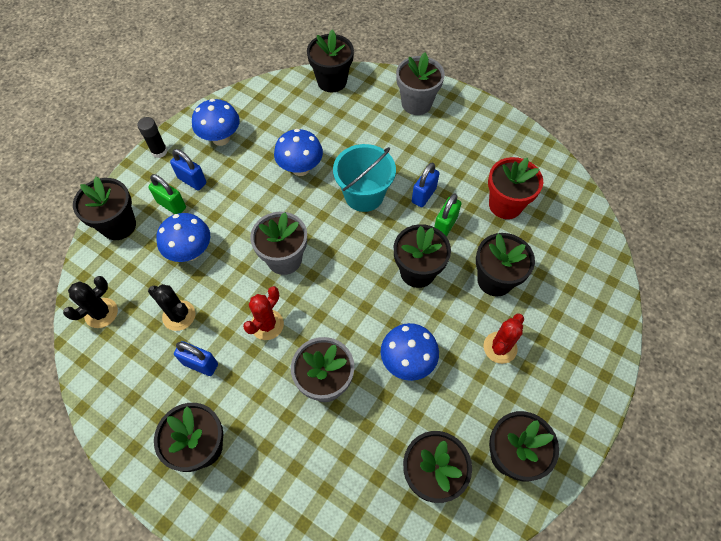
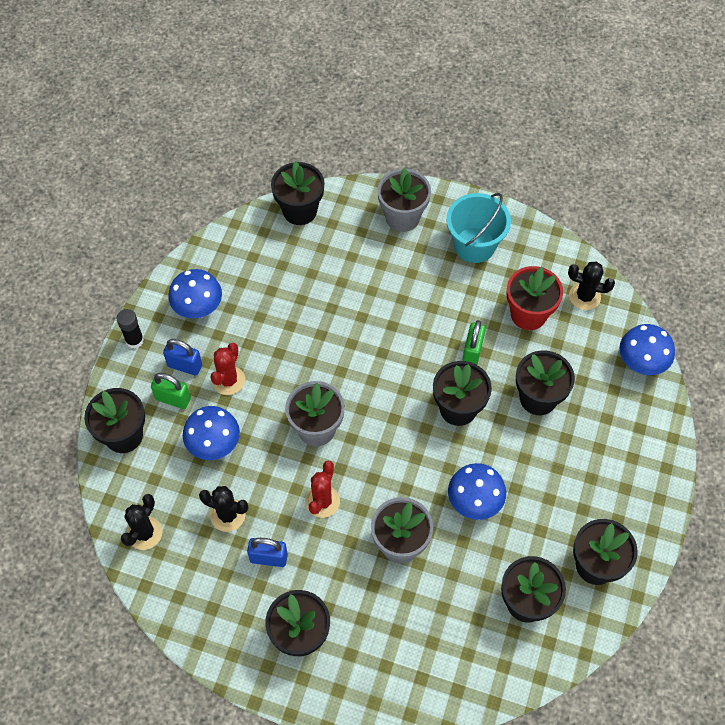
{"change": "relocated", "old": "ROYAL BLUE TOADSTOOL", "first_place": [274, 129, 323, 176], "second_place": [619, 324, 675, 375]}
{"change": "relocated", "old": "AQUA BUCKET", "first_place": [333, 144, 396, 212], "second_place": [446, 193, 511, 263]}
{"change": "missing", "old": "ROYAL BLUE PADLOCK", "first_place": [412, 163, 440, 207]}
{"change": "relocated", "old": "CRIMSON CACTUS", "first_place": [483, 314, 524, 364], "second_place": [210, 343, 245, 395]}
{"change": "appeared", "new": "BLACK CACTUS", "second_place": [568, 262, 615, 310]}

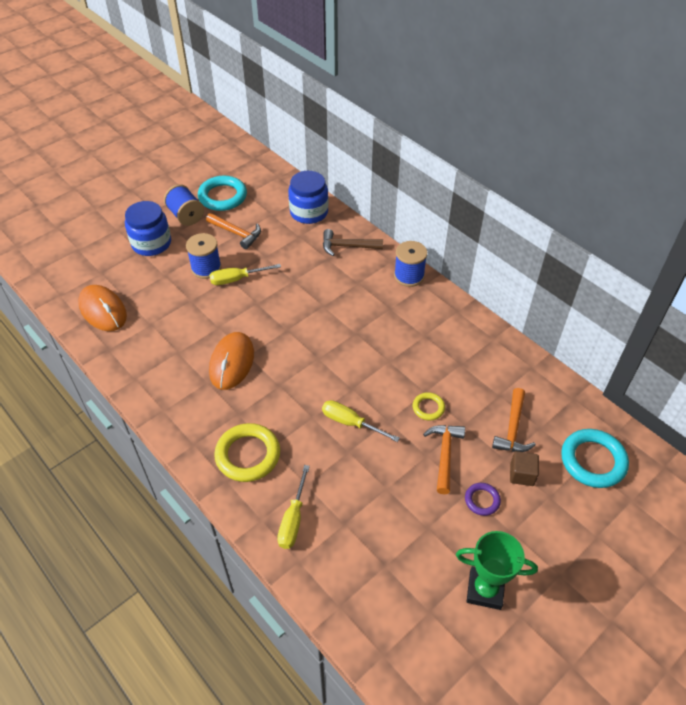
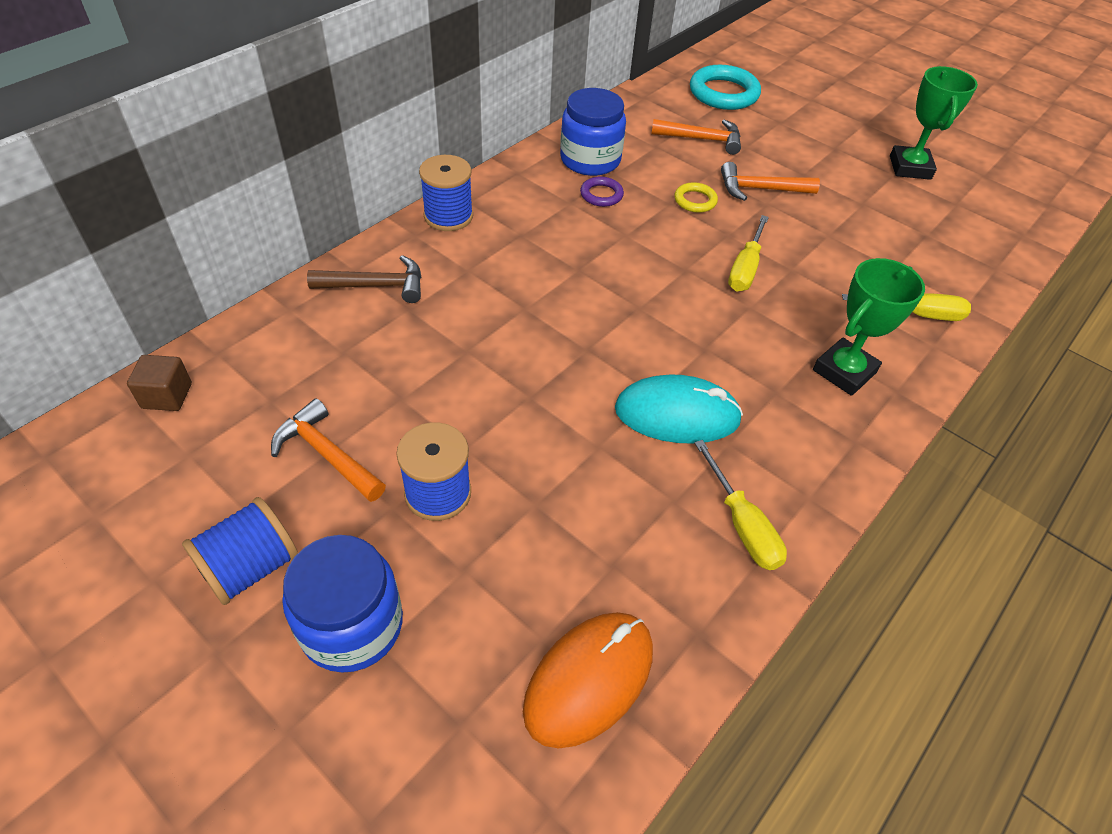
{"change": "missing", "old": "AQUA RING", "first_place": [198, 176, 247, 211]}
{"change": "spun", "old": "ORANGE-COLOURED CARPENTER'S HAMMER", "first_place": [206, 213, 261, 249], "second_place": [271, 398, 386, 502], "degrees": -75}
{"change": "relocated", "old": "BRIGHT YELLOW HAND SCREWDRIVER", "first_place": [209, 264, 281, 285], "second_place": [694, 440, 787, 570]}
{"change": "colour", "old": "ORANGE-COLOURED COMPUTER MOUSE", "new": "AQUA COMPUTER MOUSE", "first_place": [209, 332, 254, 390], "second_place": [615, 374, 743, 444]}
{"change": "exchanged", "old": "BRIGHT YELLOW RING", "new": "EMERALD PRIZE CUP", "first_place": [214, 423, 280, 482], "second_place": [813, 258, 925, 396]}
{"change": "relocated", "old": "ROYAL BLUE JAR", "first_place": [288, 171, 329, 224], "second_place": [560, 88, 626, 176]}
{"change": "spun", "old": "RUSSET CARPENTER'S HAMMER", "first_place": [323, 229, 383, 256], "second_place": [307, 255, 421, 303], "degrees": -90}
{"change": "relocated", "old": "ROYAL PURPLE RING", "first_place": [465, 483, 501, 516], "second_place": [580, 177, 624, 207]}
{"change": "relocated", "old": "RUSSET CUBE", "first_place": [510, 451, 539, 486], "second_place": [127, 355, 192, 411]}

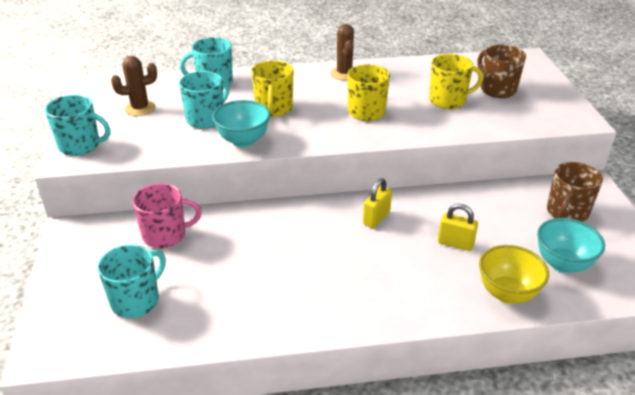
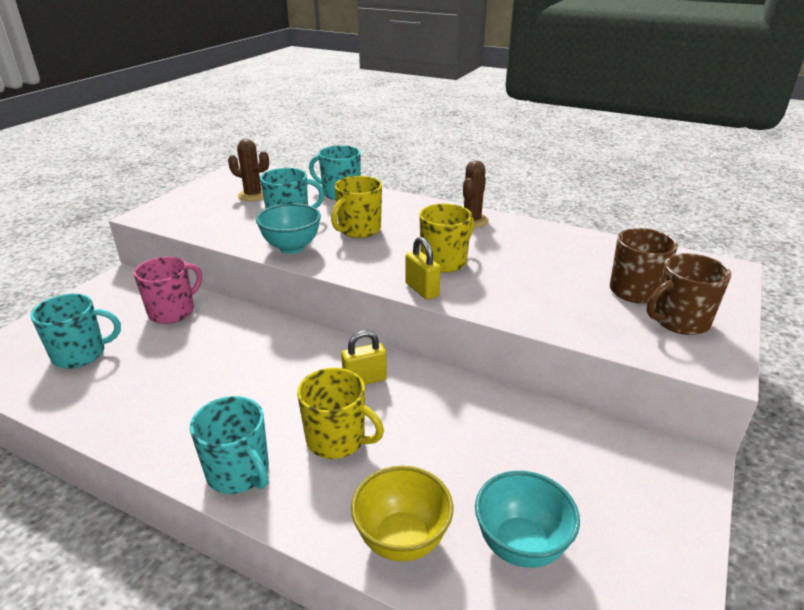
{"change": "relocated", "old": "AQUA TEA MUG", "first_place": [45, 95, 110, 156], "second_place": [190, 396, 269, 494]}
{"change": "spun", "old": "ROSY TEA MUG", "first_place": [132, 183, 202, 248], "second_place": [134, 257, 202, 324], "degrees": -75}
{"change": "relocated", "old": "BRIGHT YELLOW TEA MUG", "first_place": [429, 54, 483, 109], "second_place": [297, 368, 384, 459]}
{"change": "relocated", "old": "BRIGHT YELLOW PADLOCK", "first_place": [438, 204, 478, 251], "second_place": [405, 237, 441, 300]}
{"change": "relocated", "old": "RUSSET TEA MUG", "first_place": [547, 162, 603, 222], "second_place": [647, 253, 731, 335]}

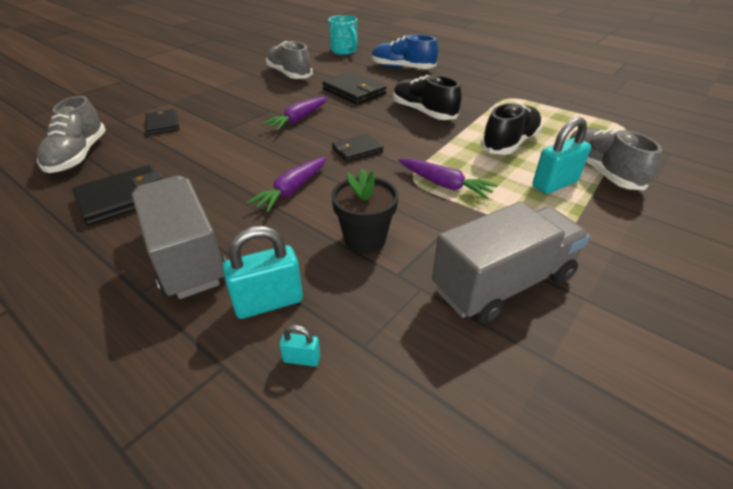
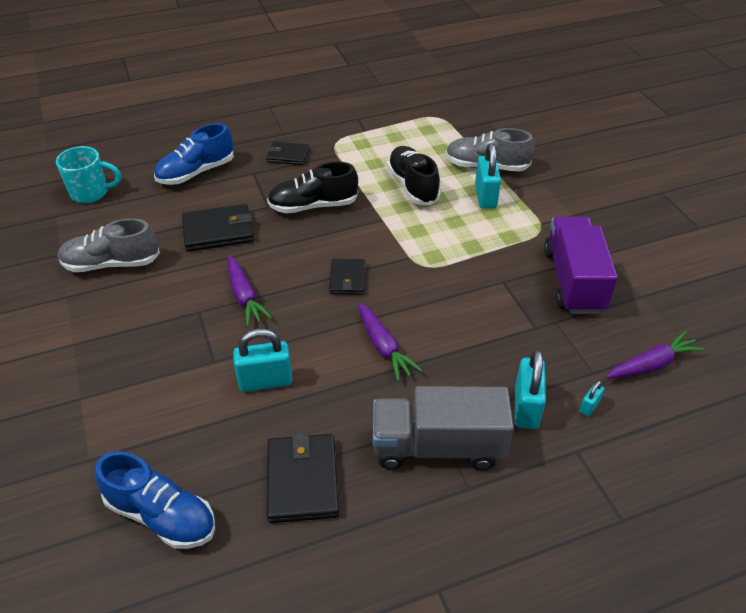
{"change": "colour", "old": "ASH-GREY SNEAKER", "new": "ROYAL BLUE SNEAKER", "first_place": [37, 96, 106, 173], "second_place": [95, 451, 215, 549]}
{"change": "relocated", "old": "BLACK BILLFOLD", "first_place": [145, 109, 179, 134], "second_place": [266, 141, 309, 165]}
{"change": "missing", "old": "BLACK FLOWER POT", "first_place": [331, 169, 399, 254]}
{"change": "relocated", "old": "ROYAL PURPLE ROOT VEGETABLE", "first_place": [398, 158, 498, 199], "second_place": [606, 331, 704, 378]}
{"change": "colour", "old": "ASH-GREY TOY TRUCK", "new": "ROYAL PURPLE TOY TRUCK", "first_place": [432, 202, 590, 324], "second_place": [544, 216, 618, 314]}
{"change": "appeared", "new": "AQUA PADLOCK", "second_place": [233, 329, 293, 392]}

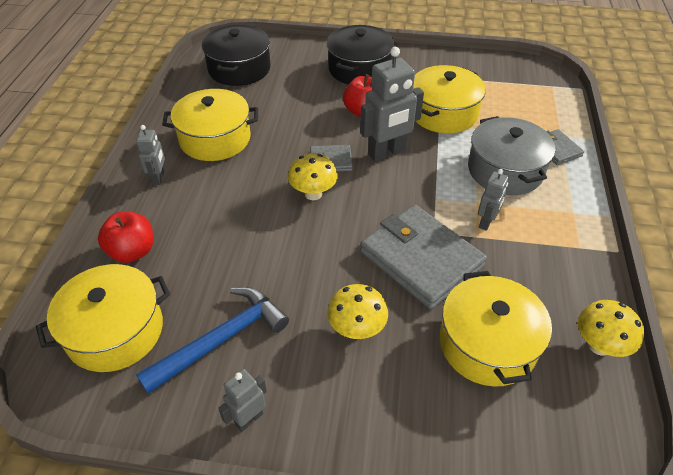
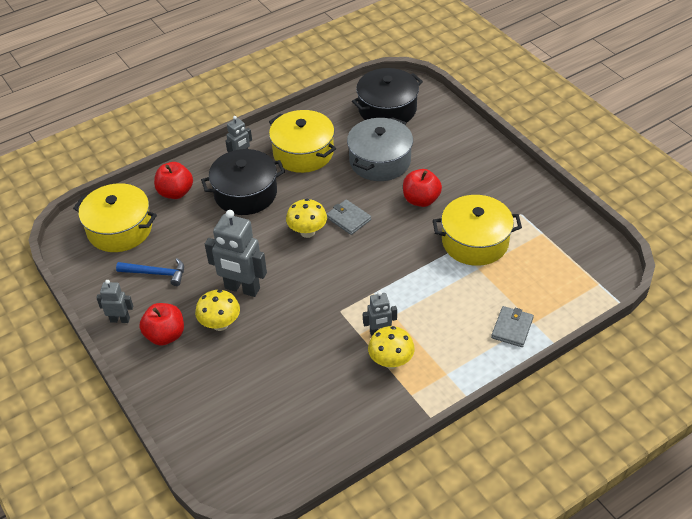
{"change": "size", "old": "ROYAL BLUE CARPENTER'S HAMMER", "first_place": [136, 287, 289, 394], "second_place": [116, 258, 184, 286], "factor": 0.65}
{"change": "relocated", "old": "BLACK STOCKPOT", "first_place": [326, 25, 395, 85], "second_place": [201, 149, 285, 215]}
{"change": "relocated", "old": "ASH-GREY TOY ROBOT", "first_place": [360, 47, 424, 162], "second_place": [205, 210, 267, 297]}
{"change": "missing", "old": "ASH-GREY BILLFOLD", "first_place": [360, 205, 487, 309]}
{"change": "missing", "old": "BRIGHT YELLOW STOCKPOT", "first_place": [440, 271, 552, 387]}
{"change": "relocated", "old": "ASH-GREY STOCKPOT", "first_place": [468, 116, 555, 195], "second_place": [347, 117, 413, 181]}
{"change": "relocated", "old": "BRIGHT YELLOW TOADSTOOL", "first_place": [578, 300, 644, 357], "second_place": [368, 326, 415, 369]}
{"change": "appeared", "new": "CRIMSON APPLE", "second_place": [139, 303, 184, 346]}

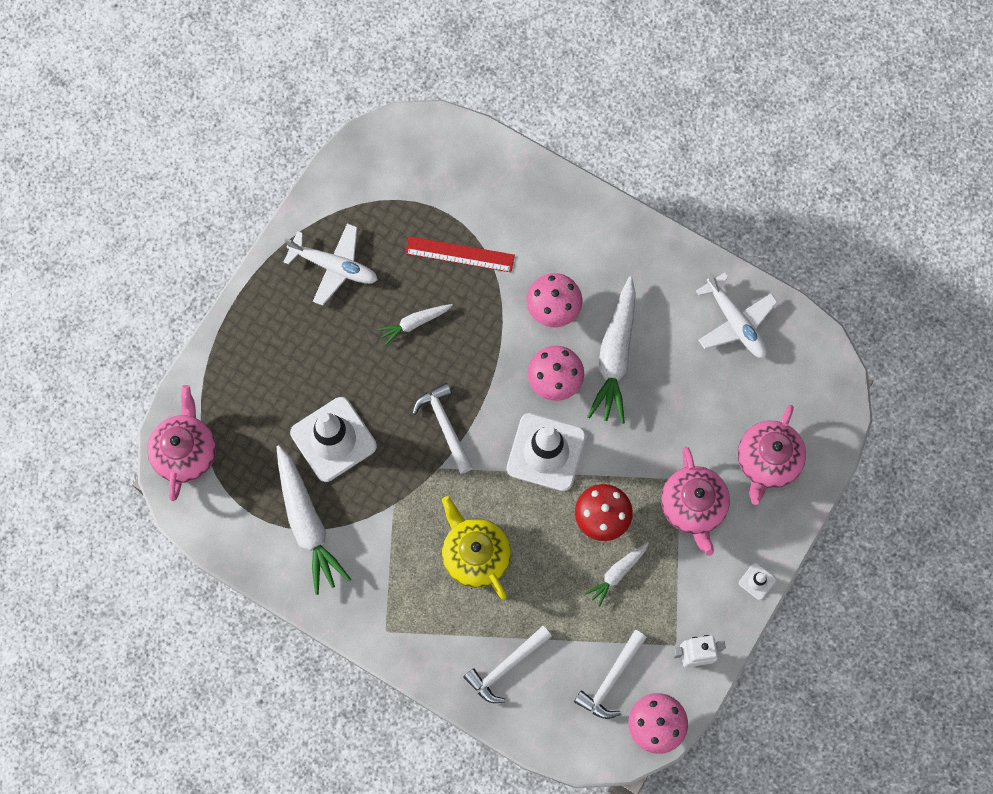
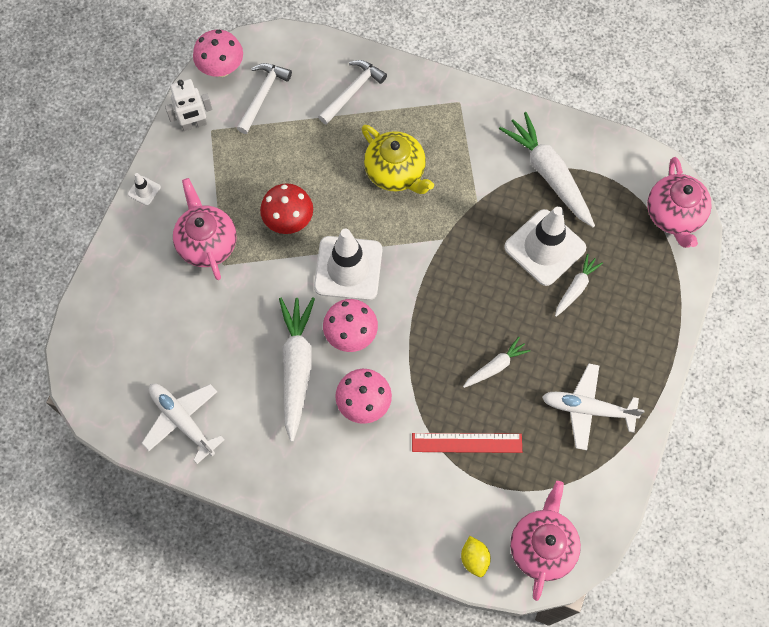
{"change": "missing", "old": "SNOW-WHITE CARPENTER'S HAMMER", "first_place": [412, 383, 473, 474]}
{"change": "relocated", "old": "SNOW-WHITE ROOT VEGETABLE", "first_place": [585, 542, 649, 607], "second_place": [555, 254, 603, 317]}
{"change": "relocated", "old": "ROSY TEA POT", "first_place": [738, 405, 806, 505], "second_place": [510, 481, 581, 601]}
{"change": "appeared", "new": "BRIGHT YELLOW TOY LEMON", "second_place": [461, 536, 491, 577]}

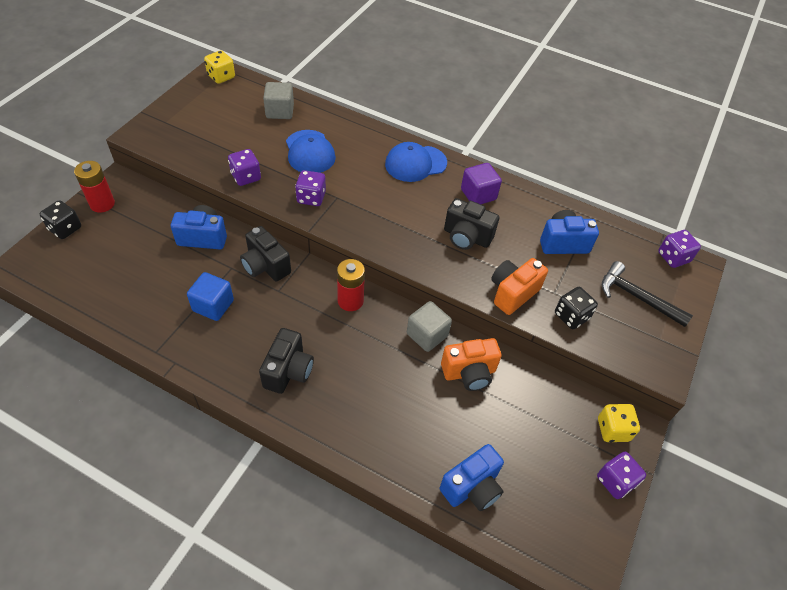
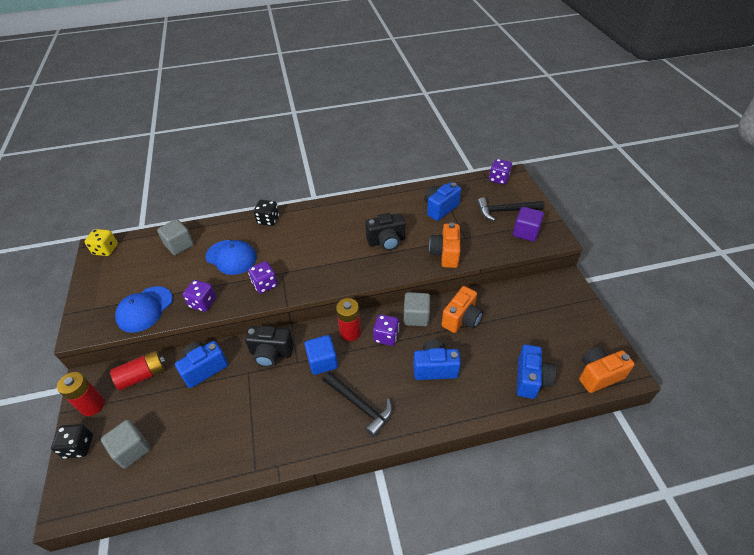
{"change": "relocated", "old": "ROYAL BLUE CUBE", "first_place": [187, 272, 234, 321], "second_place": [305, 335, 338, 375]}
{"change": "exchanged", "old": "BLACK CAMERA", "new": "BLACK CARPENTER'S HAMMER", "first_place": [259, 328, 314, 394], "second_place": [322, 371, 392, 437]}
{"change": "relocated", "old": "ROYAL BLUE BASEBALL CAP", "first_place": [385, 142, 447, 182], "second_place": [115, 286, 173, 333]}
{"change": "relocated", "old": "ROYAL PURPLE CUBE", "first_place": [461, 163, 502, 204], "second_place": [513, 207, 544, 241]}
{"change": "relocated", "old": "BLACK GAME DIE", "first_place": [555, 287, 598, 329], "second_place": [253, 200, 279, 226]}
{"change": "relocated", "old": "ROYAL PURPLE GAME DIE", "first_place": [597, 452, 646, 499], "second_place": [373, 314, 399, 346]}
{"change": "missing", "old": "BRIGHT YELLOW GAME DIE", "first_place": [598, 404, 640, 442]}
{"change": "appeared", "new": "ASH-GREY CUBE", "second_place": [101, 420, 151, 469]}
{"change": "appeared", "new": "CRIMSON BATTERY", "second_place": [110, 350, 166, 390]}
{"change": "appeared", "new": "ROYAL BLUE CAMERA", "second_place": [413, 339, 461, 380]}
{"change": "appeared", "new": "ORANGE-COLOURED CAMERA", "second_place": [579, 347, 635, 393]}

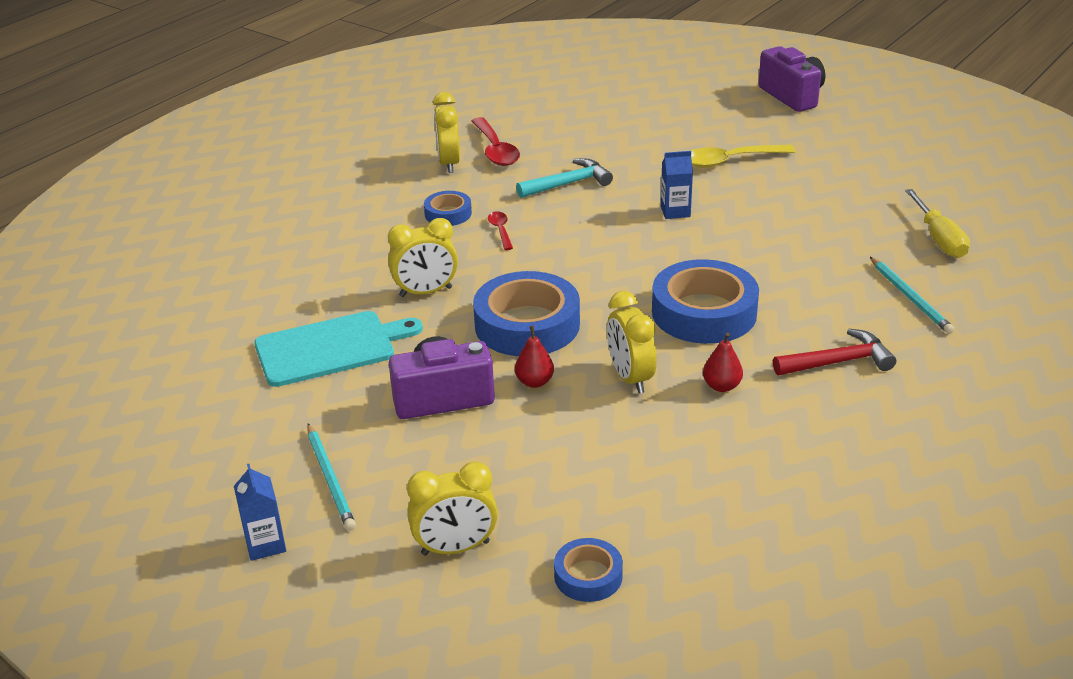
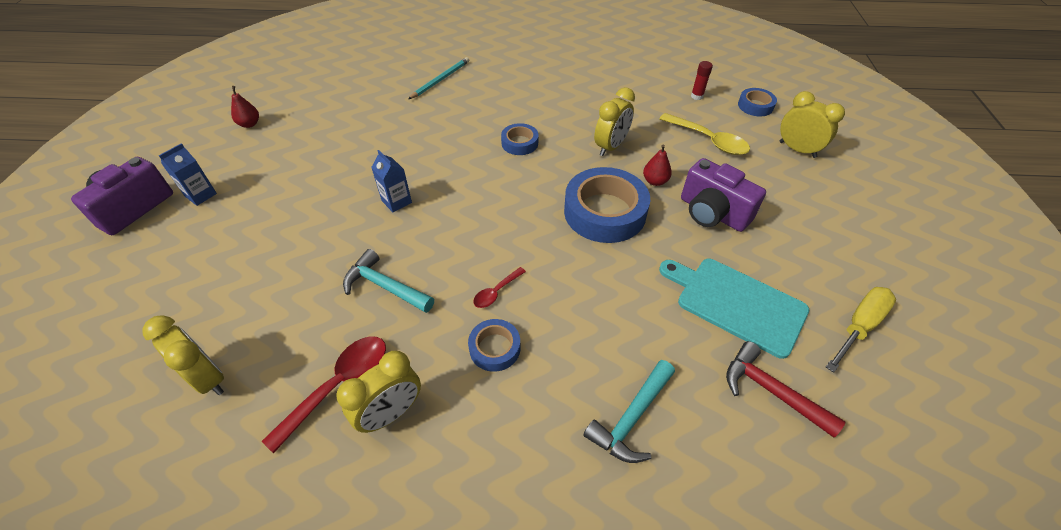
{"change": "relocated", "old": "ROYAL BLUE CARTON", "first_place": [234, 464, 286, 561], "second_place": [159, 143, 217, 206]}
{"change": "missing", "old": "AQUA WOODEN PENCIL", "first_place": [307, 423, 356, 531]}
{"change": "relocated", "old": "BRIGHT YELLOW ALARM CLOCK", "first_place": [388, 218, 458, 297], "second_place": [142, 315, 224, 395]}
{"change": "size", "old": "ROYAL BLUE STICKY TAPE", "first_place": [652, 259, 759, 344], "second_place": [501, 123, 538, 155], "factor": 0.51}
{"change": "relocated", "old": "BRIGHT YELLOW TEASPOON", "first_place": [691, 145, 796, 168], "second_place": [659, 113, 750, 155]}
{"change": "relocated", "old": "CRIMSON TOY PEAR", "first_place": [703, 332, 743, 392], "second_place": [231, 86, 259, 128]}
{"change": "relocated", "old": "CRIMSON CARPENTER'S HAMMER", "first_place": [773, 329, 896, 375], "second_place": [726, 341, 846, 438]}
{"change": "relocated", "old": "BRIGHT YELLOW HAND SCREWDRIVER", "first_place": [905, 189, 970, 258], "second_place": [826, 287, 896, 373]}
{"change": "appeared", "new": "AQUA CARPENTER'S HAMMER", "second_place": [583, 360, 675, 463]}
{"change": "appeared", "new": "CRIMSON STICK OF GLUE", "second_place": [691, 61, 713, 100]}

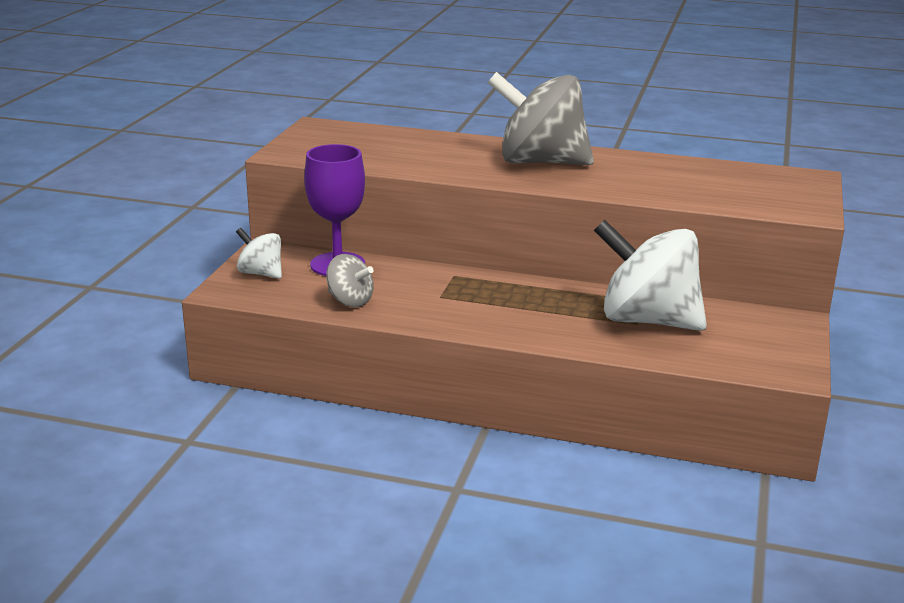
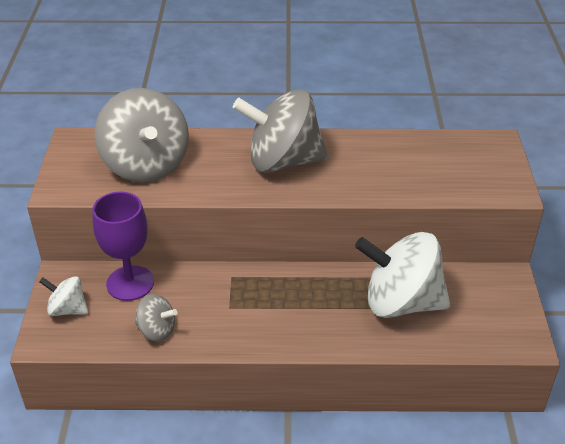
{"change": "appeared", "new": "ASH-GREY SPINNING TOP", "second_place": [94, 88, 189, 182]}

